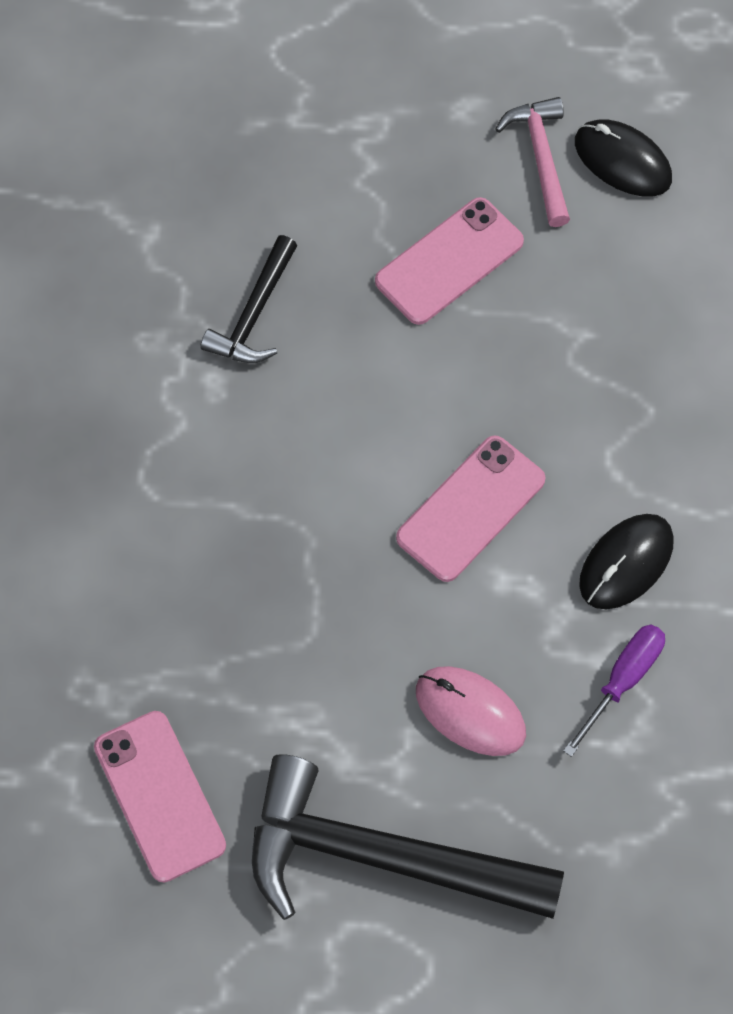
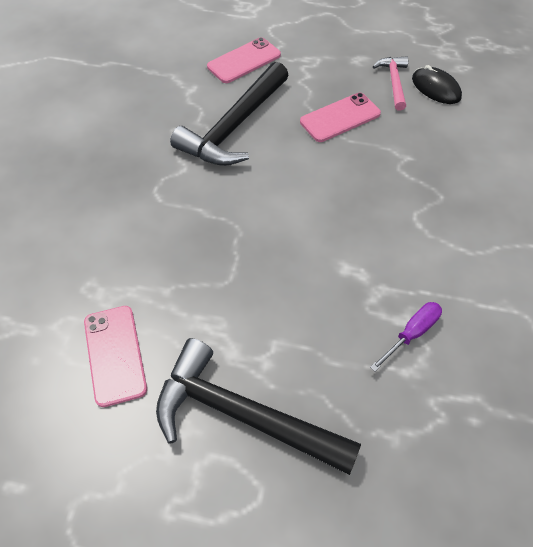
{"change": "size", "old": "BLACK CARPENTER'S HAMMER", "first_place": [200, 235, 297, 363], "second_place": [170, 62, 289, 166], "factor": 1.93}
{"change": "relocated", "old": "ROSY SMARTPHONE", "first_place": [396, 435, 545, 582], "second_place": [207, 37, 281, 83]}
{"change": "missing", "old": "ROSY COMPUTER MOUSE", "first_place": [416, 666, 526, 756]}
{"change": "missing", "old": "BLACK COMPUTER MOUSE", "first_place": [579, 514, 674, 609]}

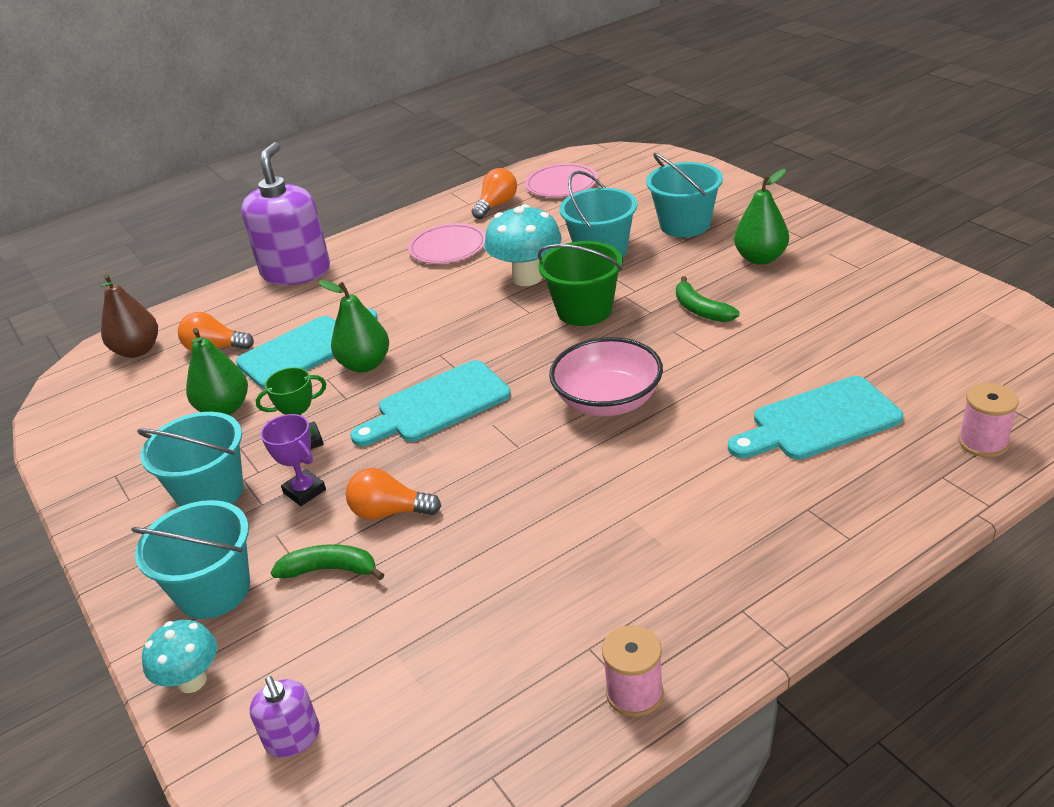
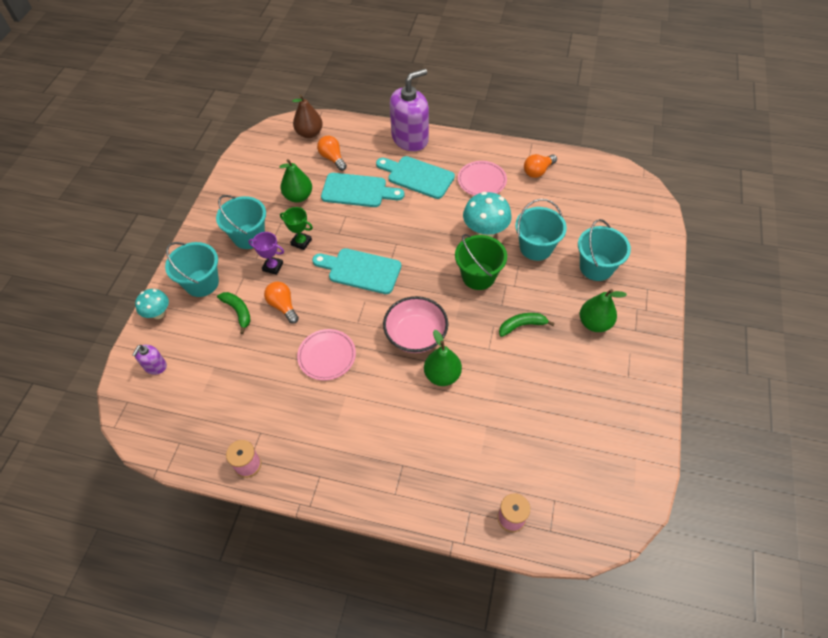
{"change": "spun", "old": "ROYAL PURPLE PRIZE CUP", "first_place": [261, 414, 326, 506], "second_place": [249, 232, 284, 275], "degrees": -75}
{"change": "relocated", "old": "EMERALD TOY PEAR", "first_place": [318, 280, 389, 373], "second_place": [424, 330, 462, 386]}
{"change": "spun", "old": "ORANGE-COLOURED LIGHT BULB", "first_place": [472, 168, 517, 219], "second_place": [524, 154, 557, 178], "degrees": 150}
{"change": "relocated", "old": "ROSY FLAT DISH", "first_place": [525, 163, 598, 197], "second_place": [297, 329, 356, 381]}
{"change": "spun", "old": "EMERALD TOY BANANA", "first_place": [676, 276, 739, 322], "second_place": [499, 313, 555, 337], "degrees": 60}
{"change": "relocated", "old": "AQUA CUTTING BOARD", "first_place": [728, 376, 903, 460], "second_place": [376, 156, 455, 199]}

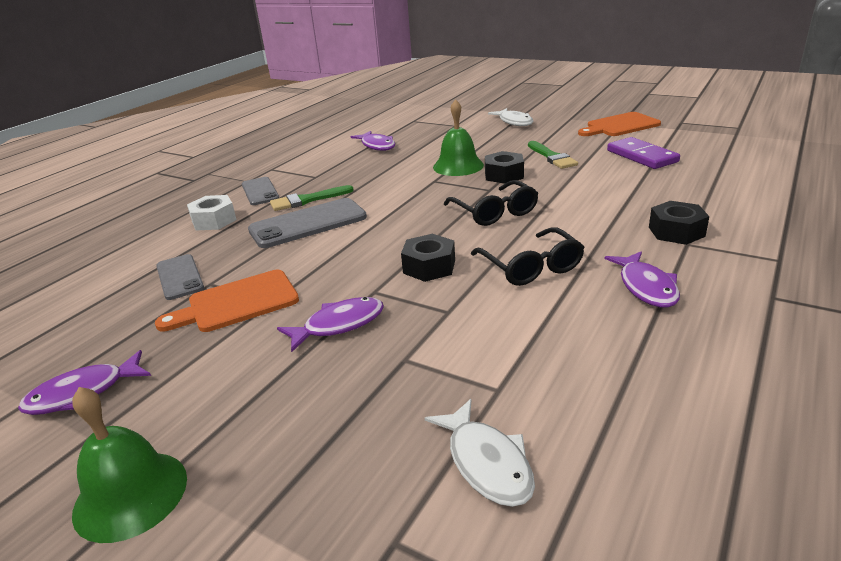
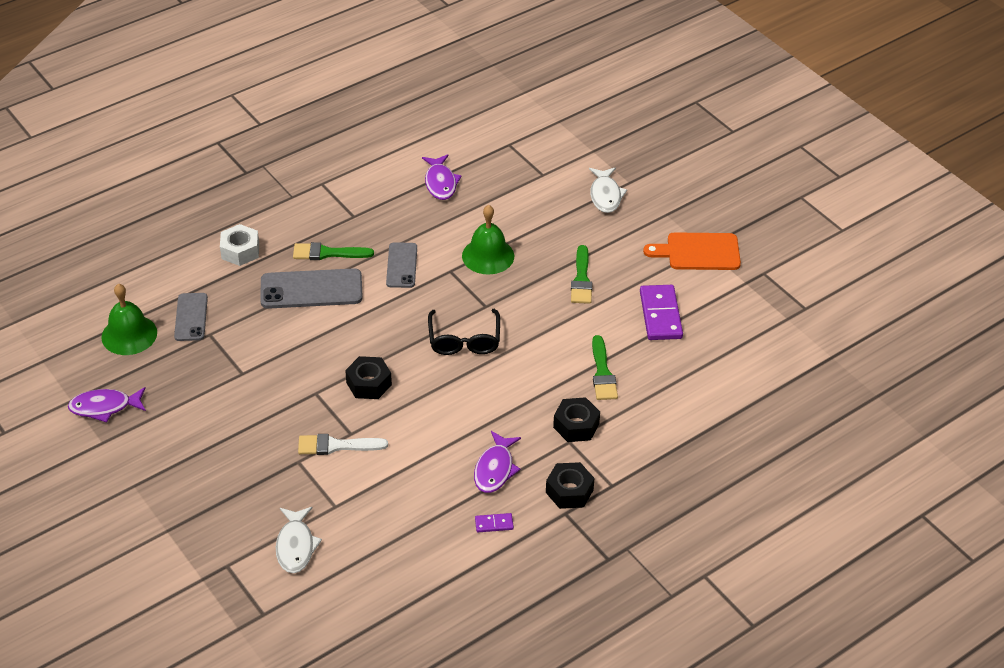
{"change": "relocated", "old": "EMERALD SCHOOL BELL", "first_place": [72, 387, 187, 543], "second_place": [101, 284, 157, 355]}
{"change": "missing", "old": "ORANGE-COLOURED CUTTING BOARD", "first_place": [155, 270, 299, 332]}
{"change": "relocated", "old": "ASH-GREY SMARTPHONE", "first_place": [242, 177, 279, 205], "second_place": [386, 242, 417, 288]}
{"change": "missing", "old": "ROYAL PURPLE TOY FISH", "first_place": [277, 297, 384, 352]}
{"change": "missing", "old": "BLACK EYEGLASSES", "first_place": [471, 227, 584, 286]}
{"change": "relocated", "old": "BLACK HEXAGON NUT", "first_place": [485, 151, 524, 184], "second_place": [546, 462, 595, 509]}
{"change": "appeared", "new": "SNOW-WHITE BRUSH", "second_place": [298, 434, 388, 455]}
{"change": "appeared", "new": "ROYAL PURPLE DOMINO PIECE", "second_place": [475, 513, 514, 532]}
{"change": "appeared", "new": "EMERALD BRUSH", "second_place": [592, 335, 618, 400]}

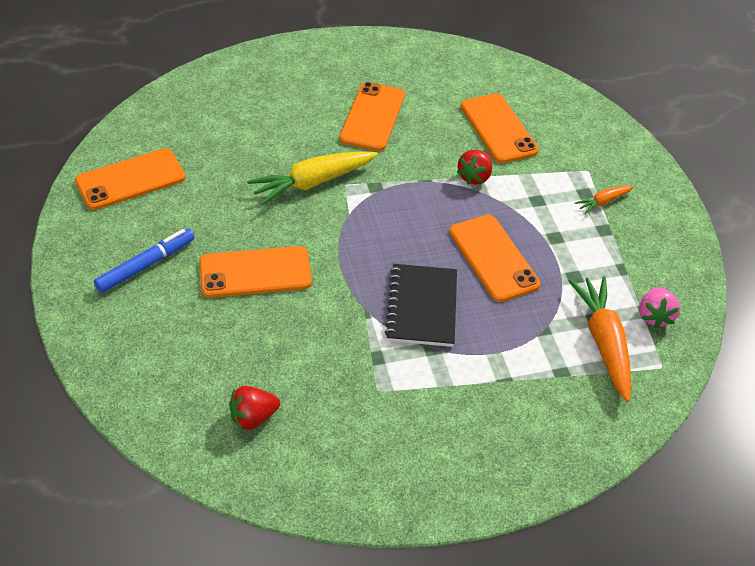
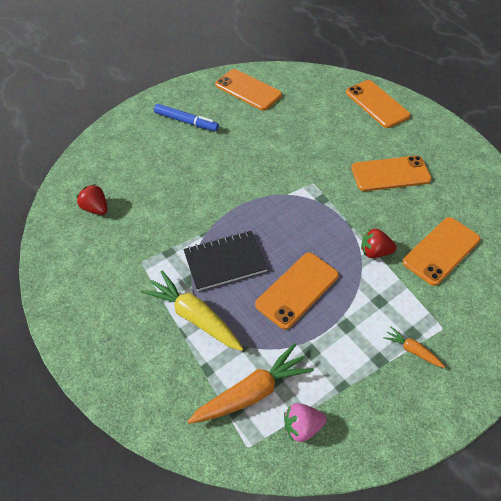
{"change": "relocated", "old": "ORANGE-COLOURED SMARTPHONE", "first_place": [199, 246, 312, 298], "second_place": [346, 80, 411, 128]}
{"change": "relocated", "old": "BRIGHT YELLOW ROOT VEGETABLE", "first_place": [247, 151, 378, 205], "second_place": [141, 271, 243, 351]}

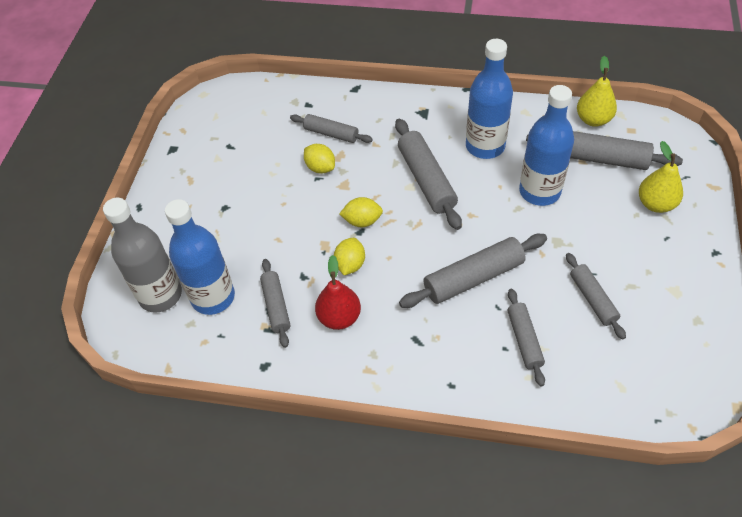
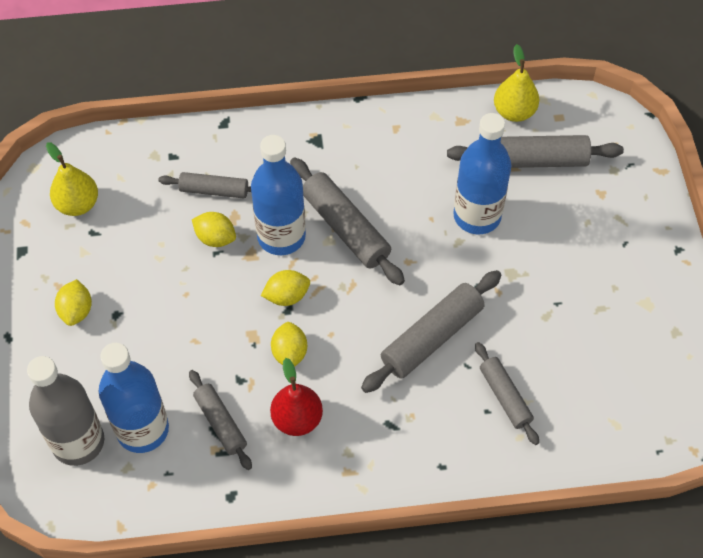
{"change": "relocated", "old": "ROYAL BLUE DRINK BOTTLE", "first_place": [466, 39, 513, 159], "second_place": [251, 135, 306, 255]}
{"change": "missing", "old": "ASH-GREY ROLLING PIN", "first_place": [566, 253, 626, 339]}
{"change": "relocated", "old": "BRIGHT YELLOW TOY PEAR", "first_place": [639, 141, 683, 213], "second_place": [46, 142, 98, 216]}
{"change": "appeared", "new": "BRIGHT YELLOW TOY LEMON", "second_place": [55, 279, 92, 326]}

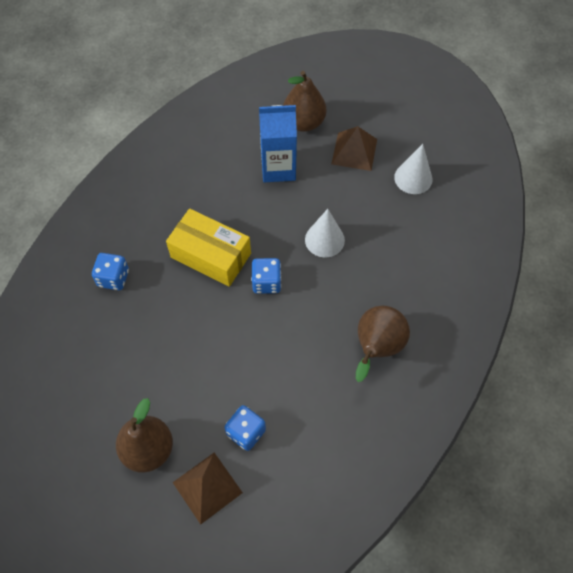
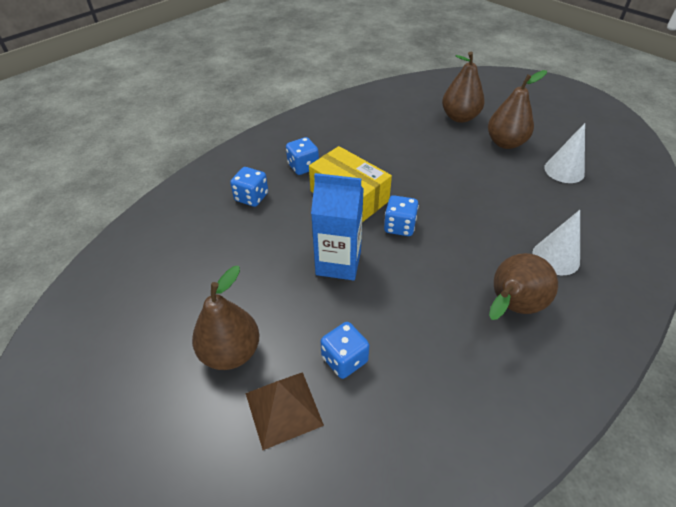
{"change": "relocated", "old": "ROYAL BLUE CARTON", "first_place": [259, 105, 297, 182], "second_place": [311, 173, 364, 281]}
{"change": "relocated", "old": "SNOW-WHITE SOLID CONE", "first_place": [305, 209, 345, 257], "second_place": [532, 210, 580, 275]}
{"change": "exchanged", "old": "RUSSET SOLID PYRAMID", "new": "RUSSET TOY PEAR", "first_place": [331, 126, 377, 171], "second_place": [488, 70, 547, 149]}
{"change": "appeared", "new": "ROYAL BLUE GAME DIE", "second_place": [286, 137, 319, 175]}

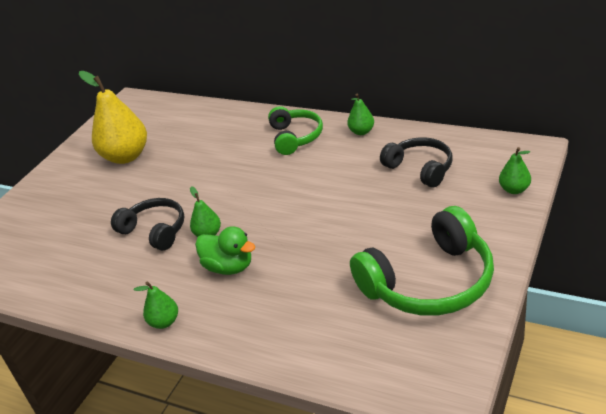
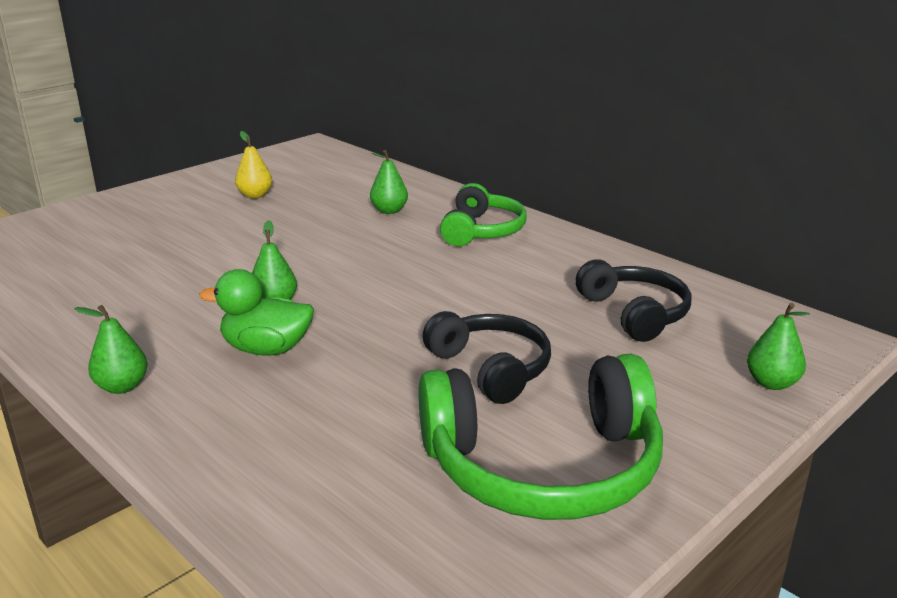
{"change": "size", "old": "BRIGHT YELLOW TOY PEAR", "first_place": [79, 71, 147, 164], "second_place": [235, 131, 272, 198], "factor": 0.48}
{"change": "relocated", "old": "BLACK HEADSET", "first_place": [111, 198, 184, 251], "second_place": [422, 311, 551, 404]}
{"change": "spun", "old": "EMERALD DUCK", "first_place": [195, 226, 256, 275], "second_place": [199, 269, 314, 355], "degrees": 135}
{"change": "relocated", "old": "EMERALD TOY PEAR", "first_place": [347, 94, 374, 135], "second_place": [370, 150, 408, 214]}

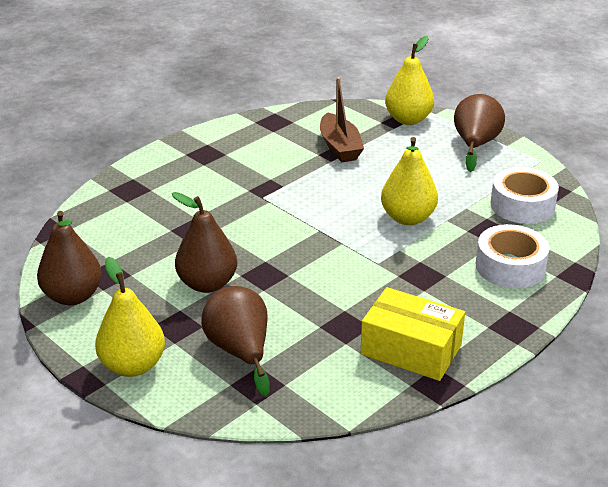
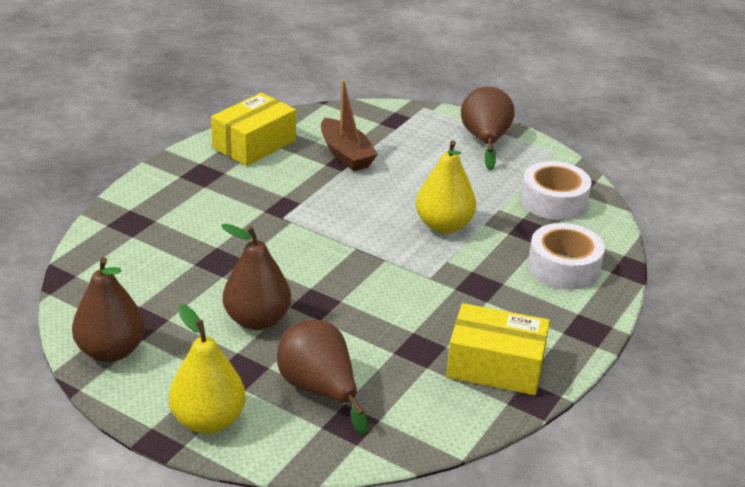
{"change": "missing", "old": "BRIGHT YELLOW TOY PEAR", "first_place": [385, 36, 434, 125]}
{"change": "appeared", "new": "BRIGHT YELLOW PARCEL", "second_place": [211, 93, 296, 166]}

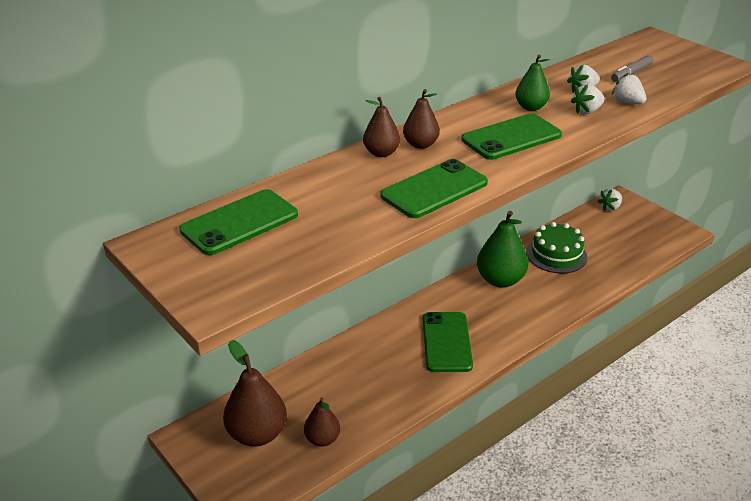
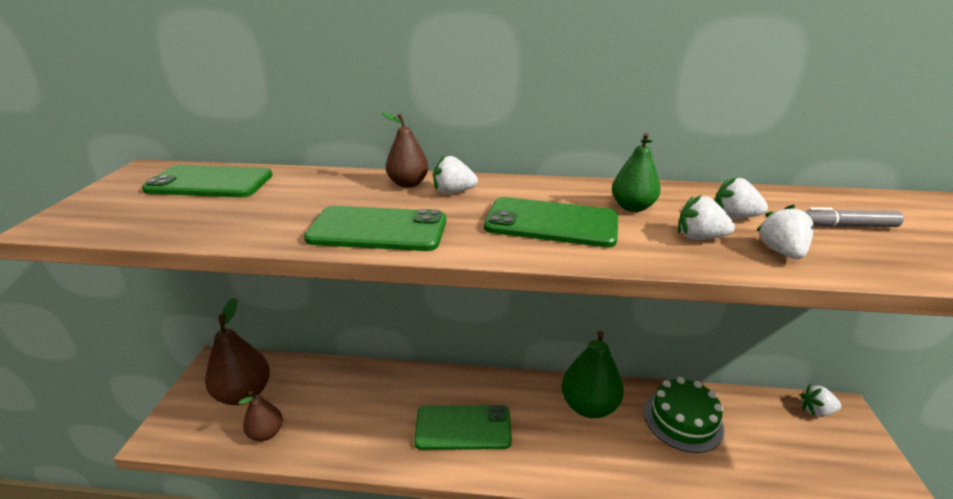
{"change": "exchanged", "old": "RUSSET TOY PEAR", "new": "SNOW-WHITE STRAWBERRY", "first_place": [403, 89, 440, 149], "second_place": [433, 155, 478, 194]}
{"change": "spun", "old": "EMERALD SMARTPHONE", "first_place": [423, 312, 473, 372], "second_place": [414, 405, 512, 450], "degrees": 45}

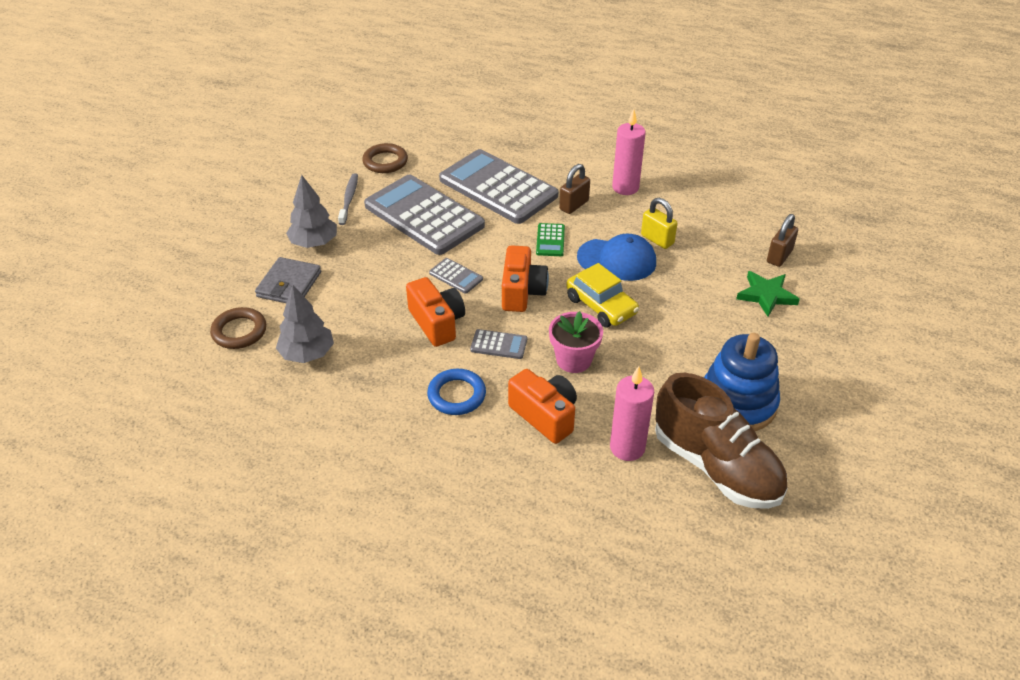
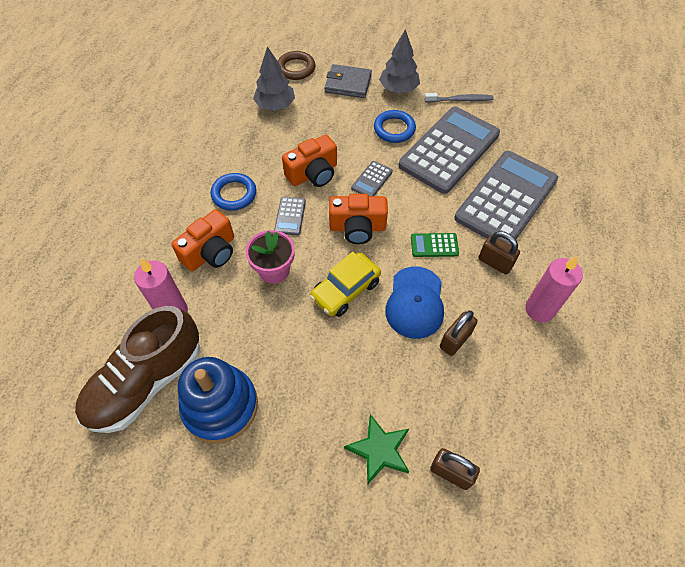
{"change": "missing", "old": "RUSSET RING", "first_place": [362, 143, 408, 173]}
{"change": "colour", "old": "BRIGHT YELLOW PADLOCK", "new": "RUSSET PADLOCK", "first_place": [641, 198, 678, 249], "second_place": [440, 311, 478, 356]}
{"change": "appeared", "new": "ROYAL BLUE RING", "second_place": [374, 110, 416, 143]}

